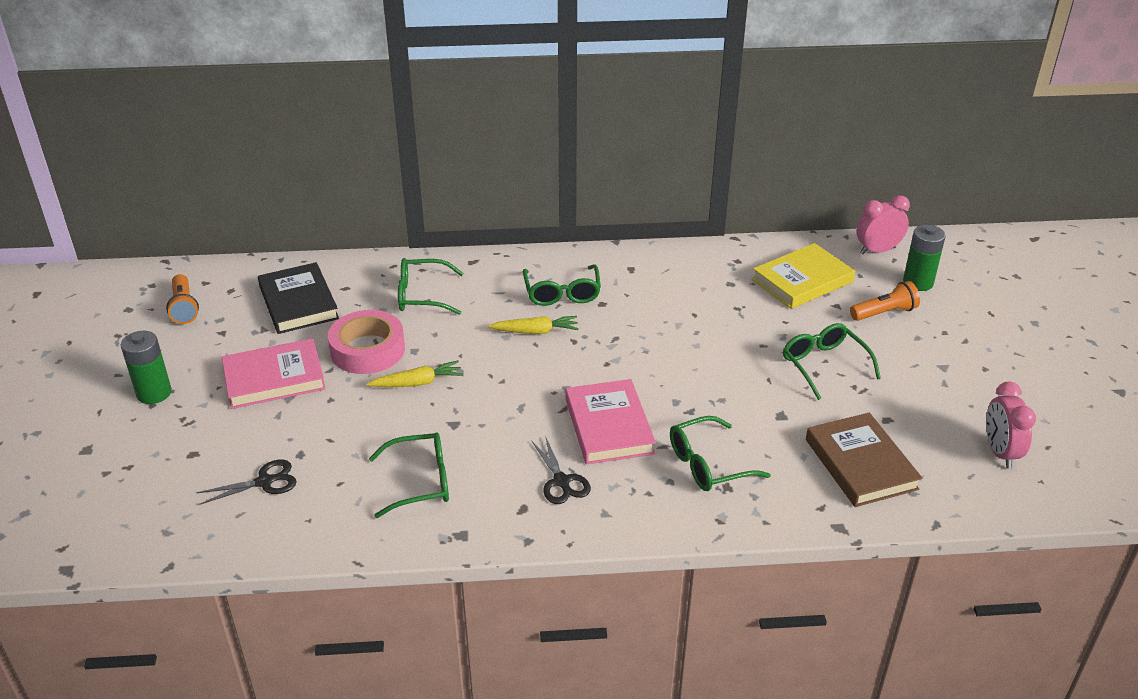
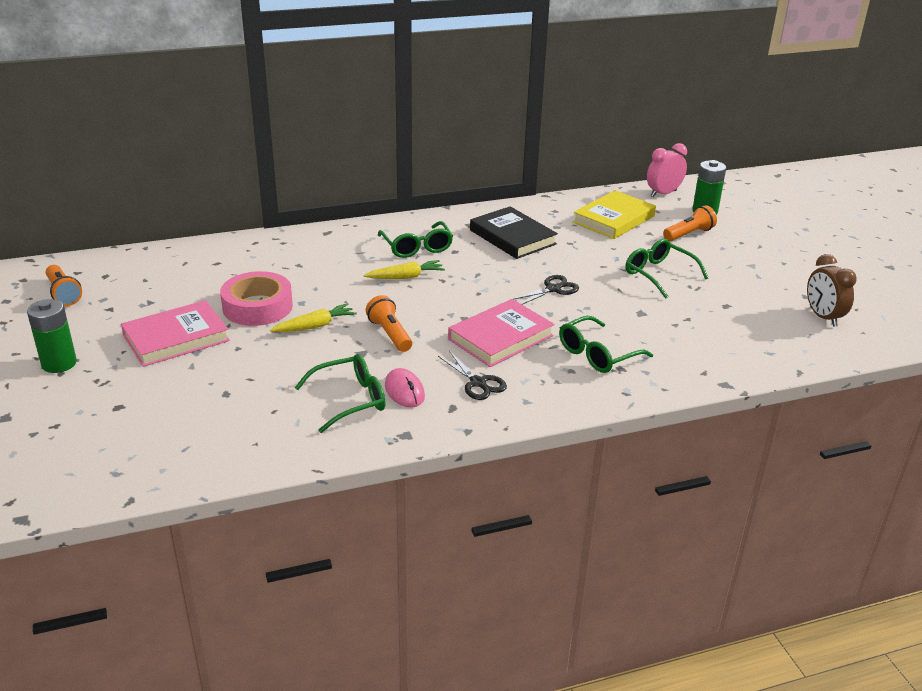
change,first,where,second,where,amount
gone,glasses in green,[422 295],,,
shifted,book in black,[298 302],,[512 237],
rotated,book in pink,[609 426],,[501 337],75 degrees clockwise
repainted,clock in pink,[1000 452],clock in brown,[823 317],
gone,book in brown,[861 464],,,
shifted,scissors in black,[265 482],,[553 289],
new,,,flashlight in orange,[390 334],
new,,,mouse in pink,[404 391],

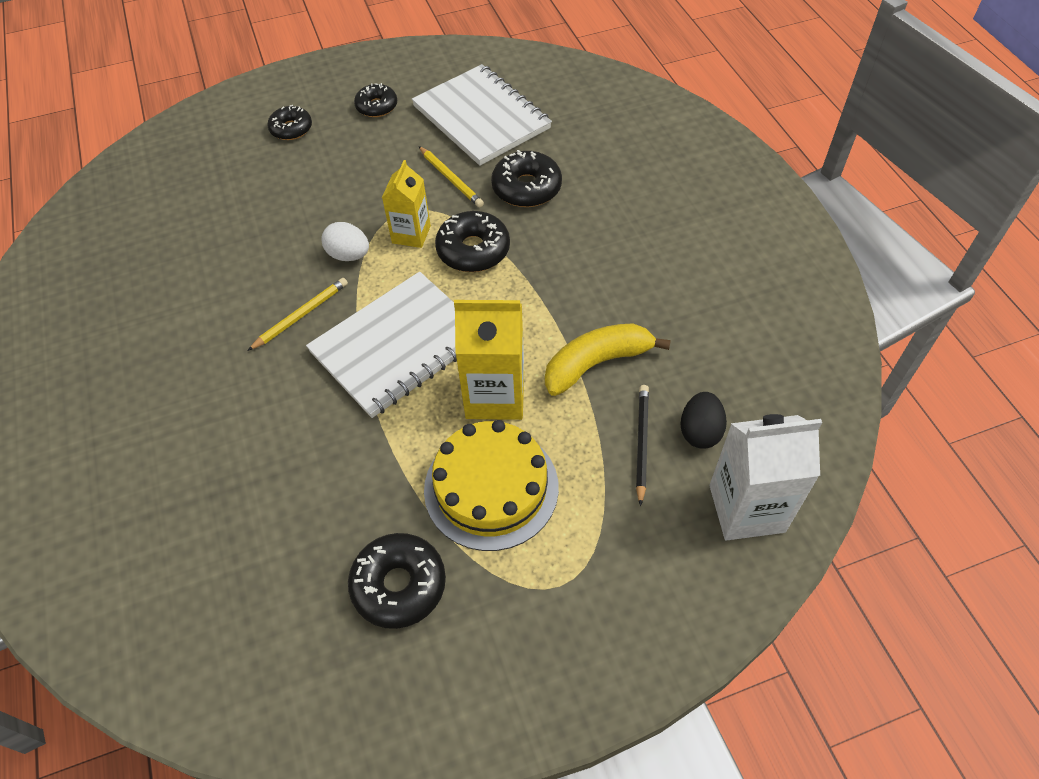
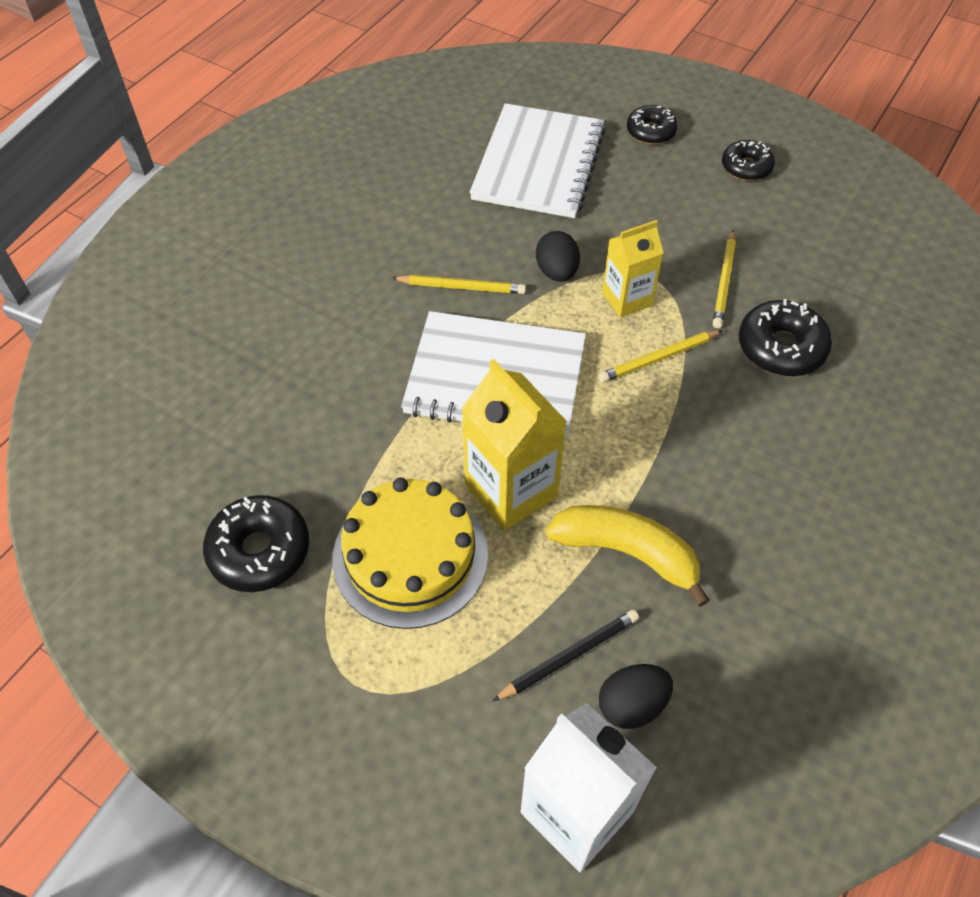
change,first,where,second,where,amount
shifted,notebook in white,[481 117],,[538 164],
swapped,donut in black,[473 250],pencil in yellow,[658 358],
repainted,egg in white,[349 255],egg in black,[556 272],

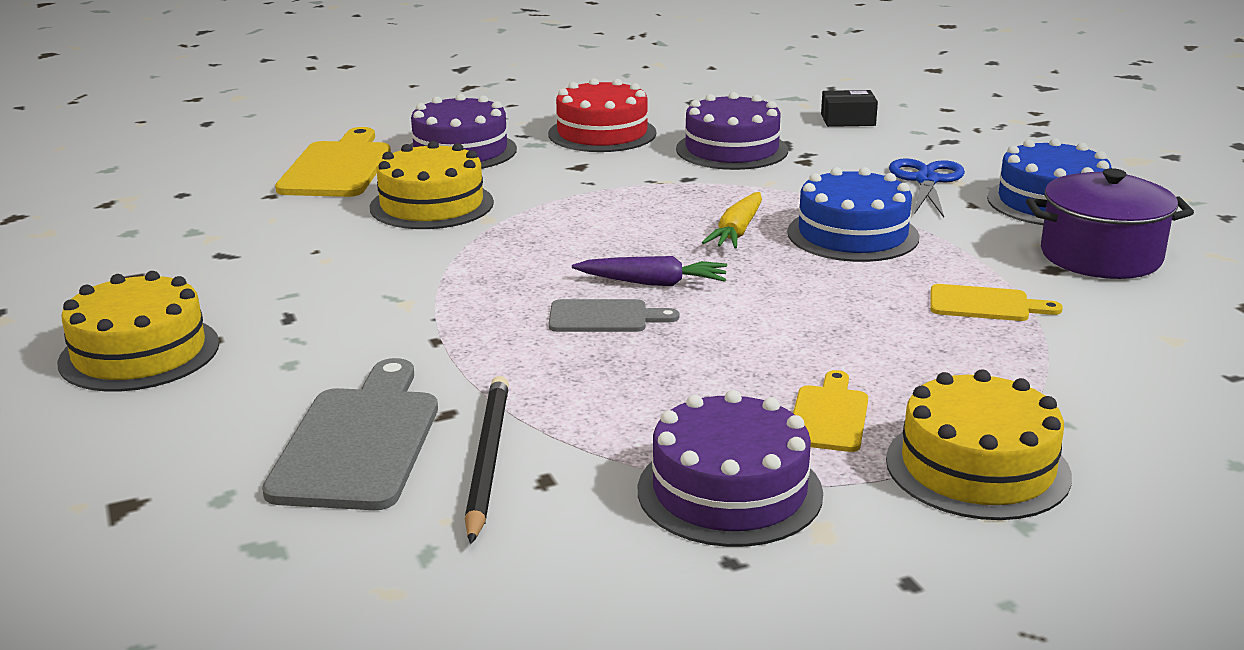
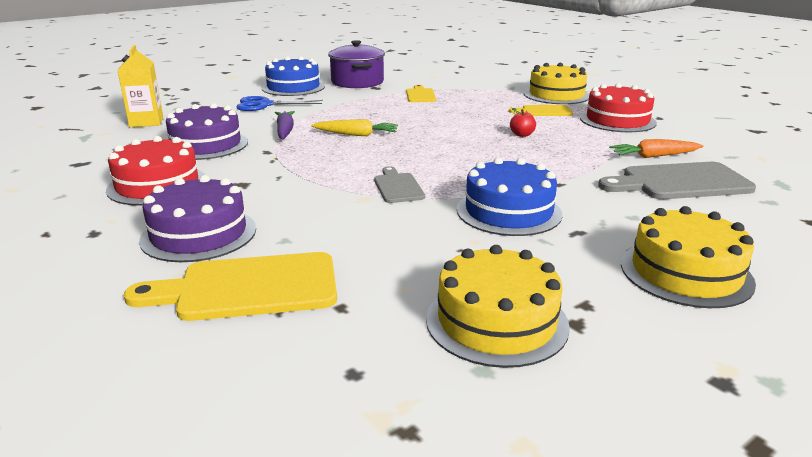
change,first,where,second,where,amount
swapped,box in black,[848 120],carton in yellow,[146 122],
shifted,cake in yellow,[432 205],,[496 321],
shifted,cake in blue,[853 234],,[508 211],
shifted,carrot in purple,[652 283],,[285 131],
shifted,cutting board in grey,[604 317],,[398 187],
swapped,pencil in black,[487 460],carrot in orange,[654 156],
repainted,cake in purple,[729 491],cake in red,[617 120],
new,,,apple in red,[522 135],

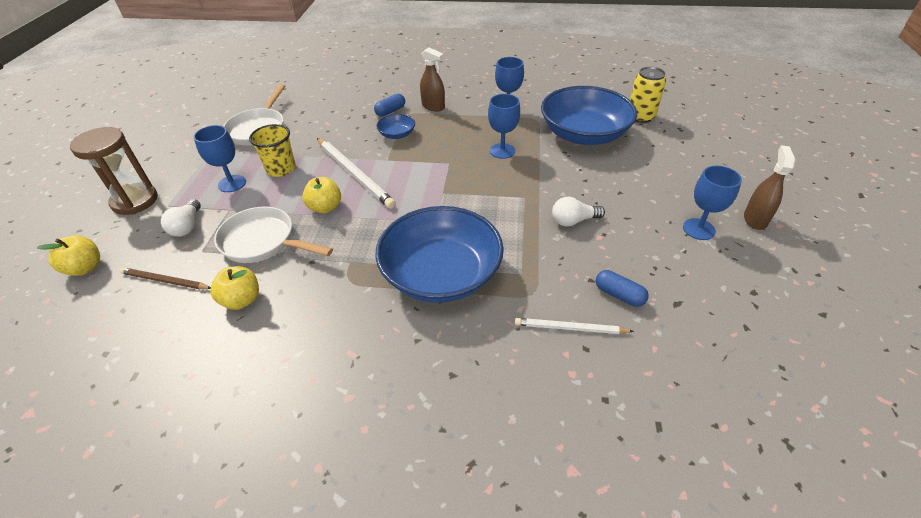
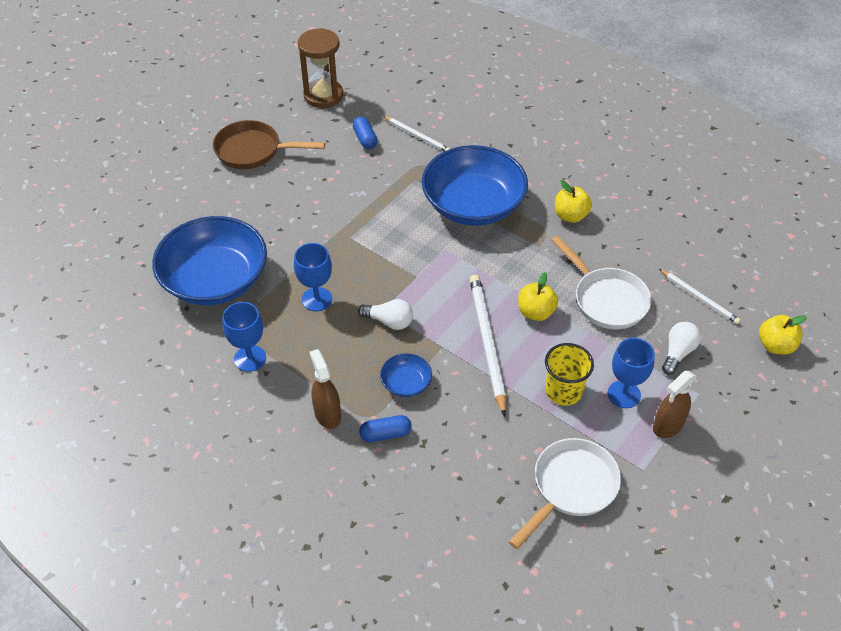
change,first,where,second,where,amount
gone,can in yellow,[640 117],,,
shifted,hourglass in brown,[135 201],,[323 95],
shifted,spray bottle in brown,[755 219],,[668 425],
swapped,goblet in blue,[698 229],pan in brown,[253 151],
shifted,light bulb in white,[573 221],,[389 321],
shifted,apple in yellow,[242 300],,[570 216],
repainted,pencil in brown,[165 281],pencil in white,[699 298],

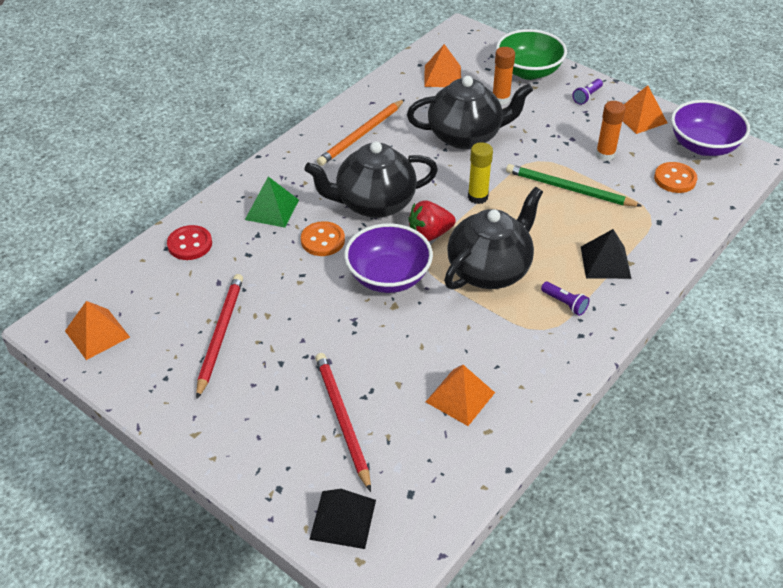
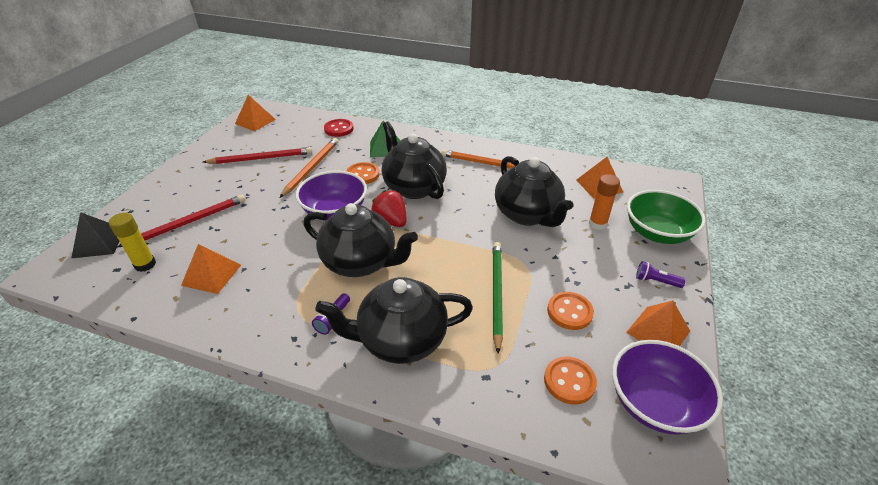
change,first,where,second,where,amount
swapped,glue stick in orange,[605 154],button in orange,[569 312],
shifted,glue stick in yellow,[477 197],,[145 264],
swapped,pyramid in black,[605 262],teapot in black,[401 340],
new,,,pencil in orange,[311 168],

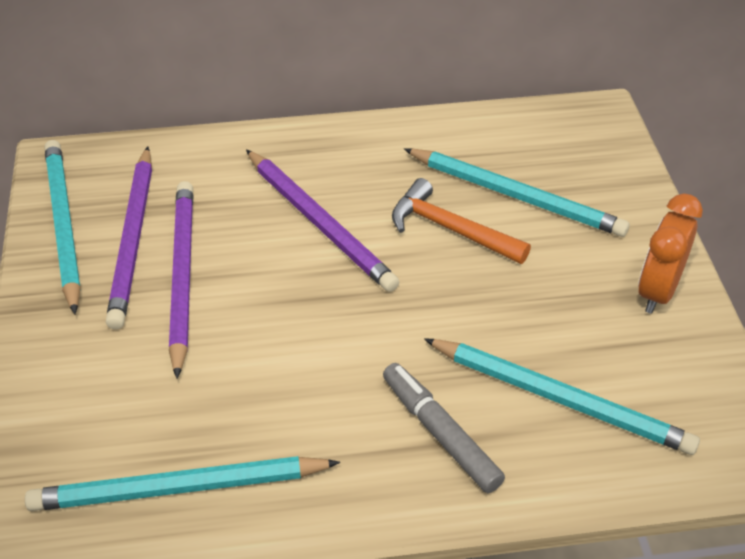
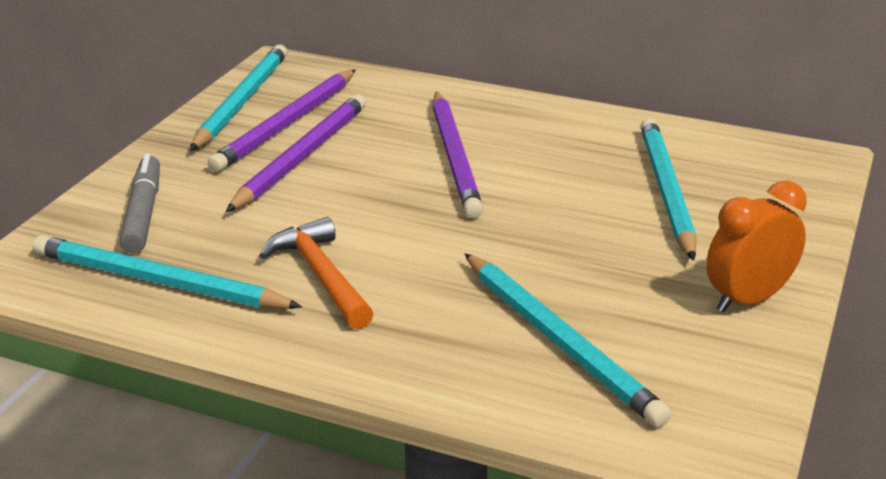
change,first,where,second,where,amount
rotated,pencil in turquoise,[516 195],,[666 191],150 degrees counterclockwise
shifted,hammer in orange,[451 229],,[321 276],
shifted,marker in grey,[440 433],,[143 213],

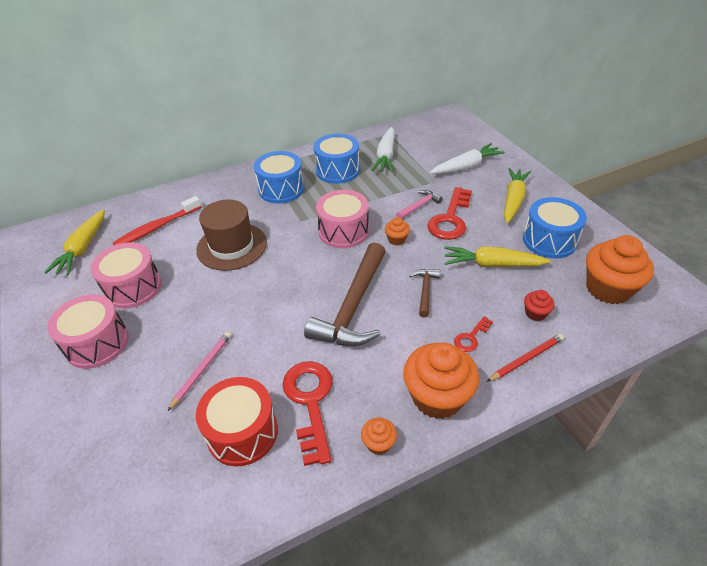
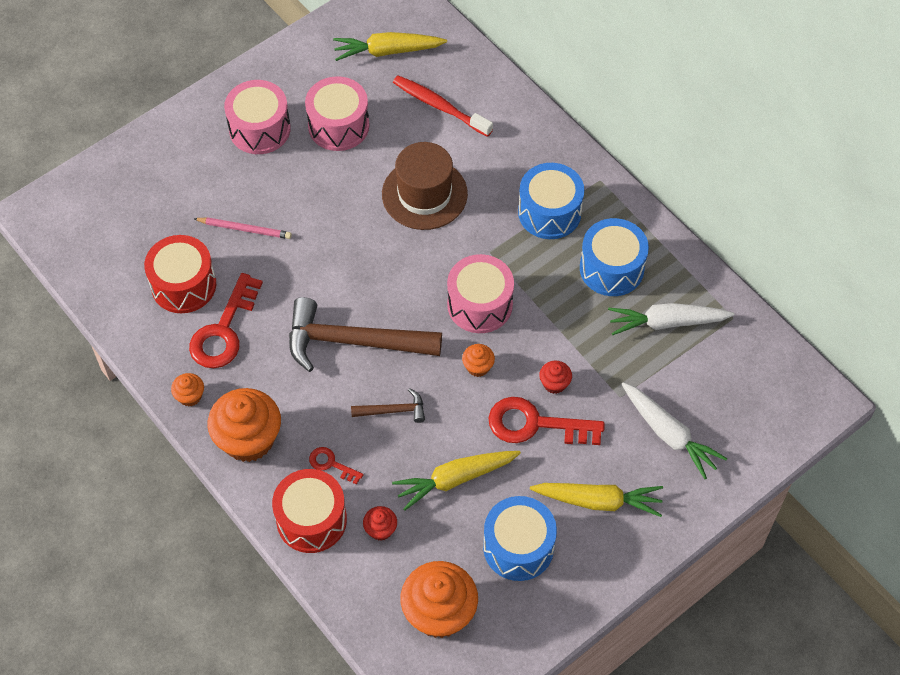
change,first,where,second,where,amount
swapped,hammer in pink,[419 206],cupcake in red,[554 383],
rotated,carrot in yellow,[491 264],,[455 479],105 degrees counterclockwise
swapped,pencil in red,[526 359],drum in red,[311 520],
rotated,key in red,[310 402],,[224 330],135 degrees clockwise

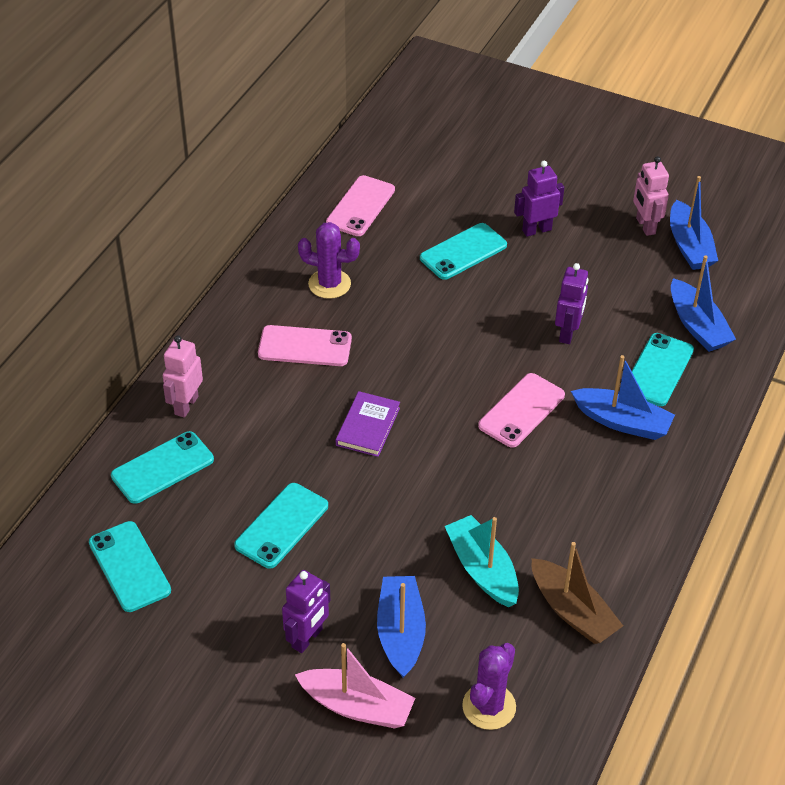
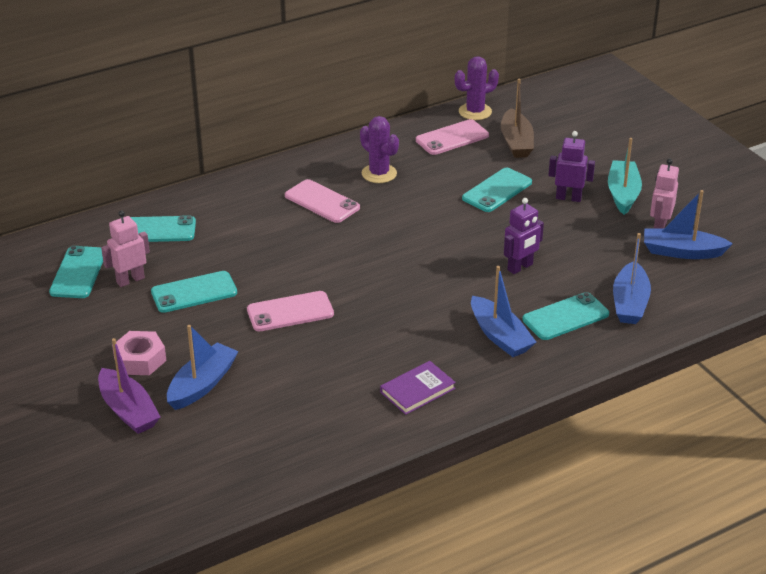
change,first,where,second,where,amount
rotated,boat in blue,[689 246],,[682 252],75 degrees clockwise
rotated,phone in turquoise,[463 252],,[497 190],45 degrees counterclockwise
shifted,robot in pink,[186 405],,[130 280],
shifted,phone in pink,[521 410],,[290 312],
shifted,book in purple,[368 426],,[417 390],
shifted,boat in turquoise,[482 570],,[623 194],
shifted,boat in brown,[572 611],,[516 142],
swapped,robot in purple,[307 638],nut in pink,[140 359],
repainted,boat in pink,[357 706],boat in purple,[128 410],
shifted,cactus in purple,[489 706],,[475 112],

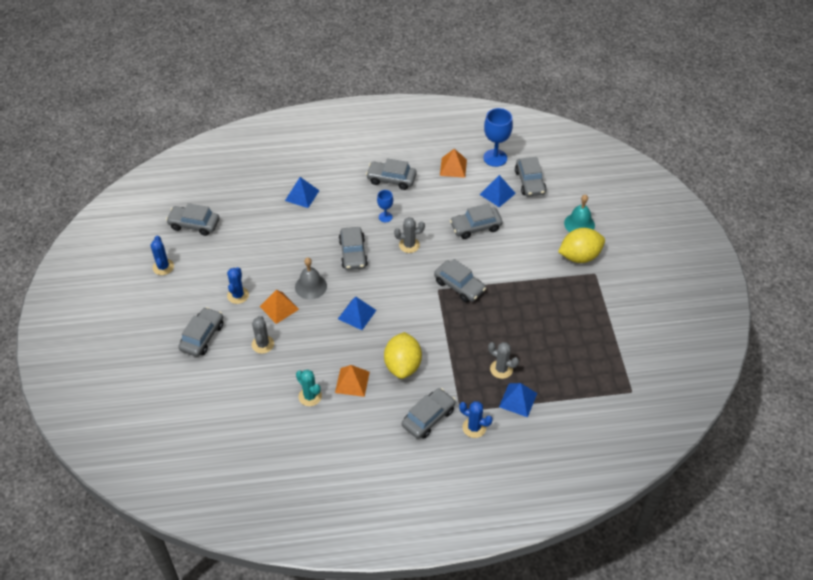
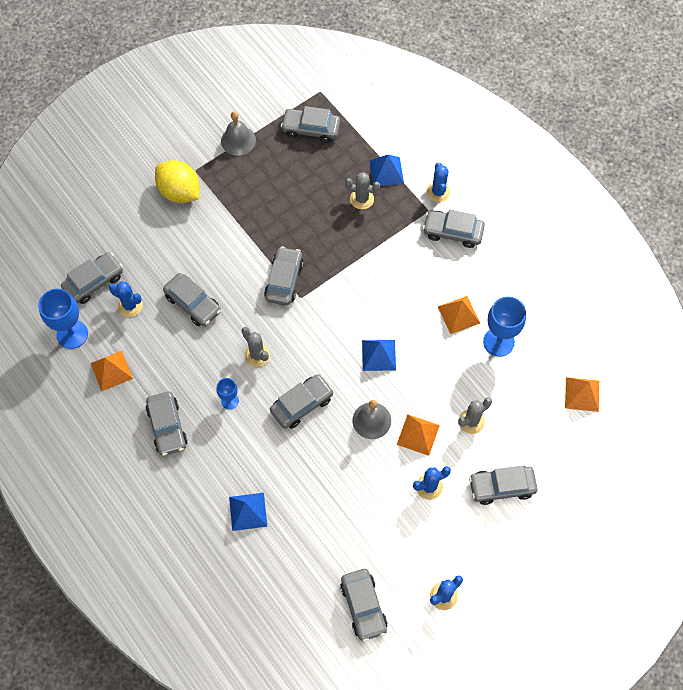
change,first,where,second,where,amount
swapped,pyramid in blue,[497 193],cactus in blue,[130 306],
gone,bell in turquoise,[579 224],,,
gone,lemon in yellow,[403 365],,,
rotated,cactus in grey,[501 369],,[362 199],75 degrees counterclockwise
swapped,cactus in turquoise,[310 396],goblet in blue,[498 342],
new,,,car in grey,[311 129],
new,,,bell in grey,[238 140],
new,,,pyramid in orange,[582 394],

